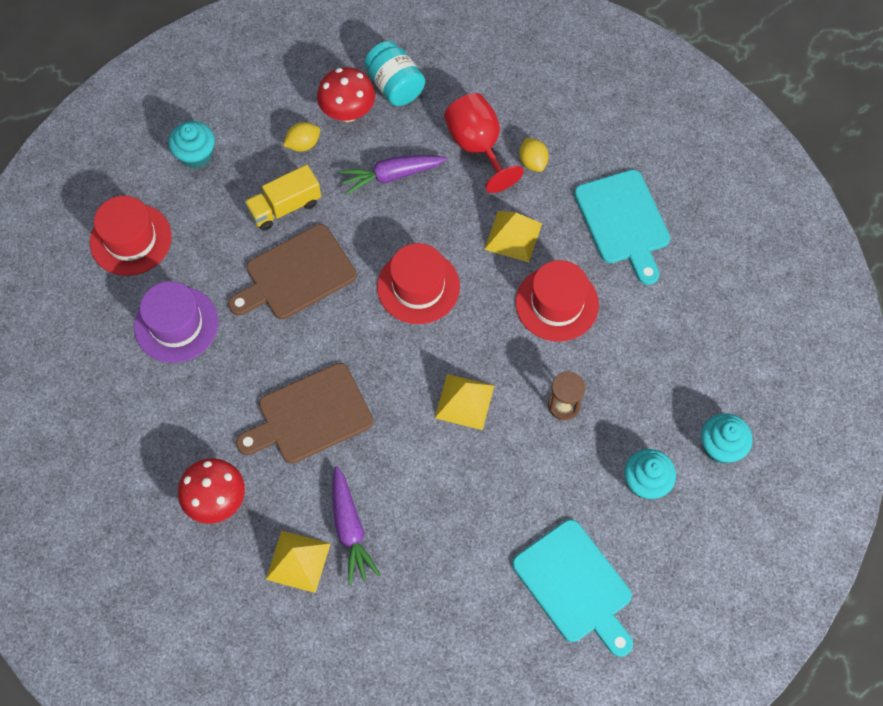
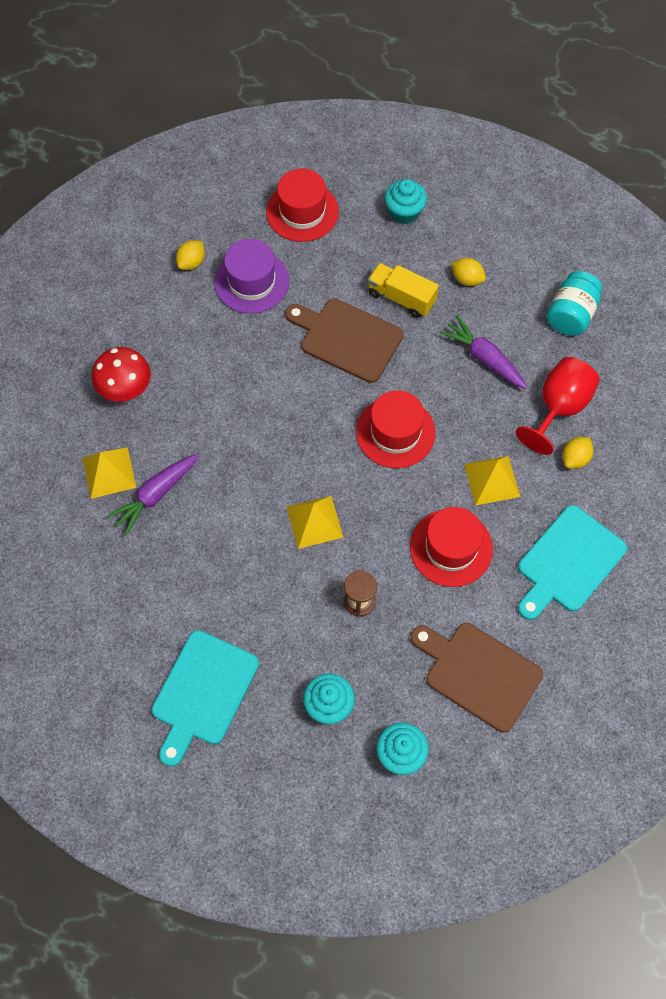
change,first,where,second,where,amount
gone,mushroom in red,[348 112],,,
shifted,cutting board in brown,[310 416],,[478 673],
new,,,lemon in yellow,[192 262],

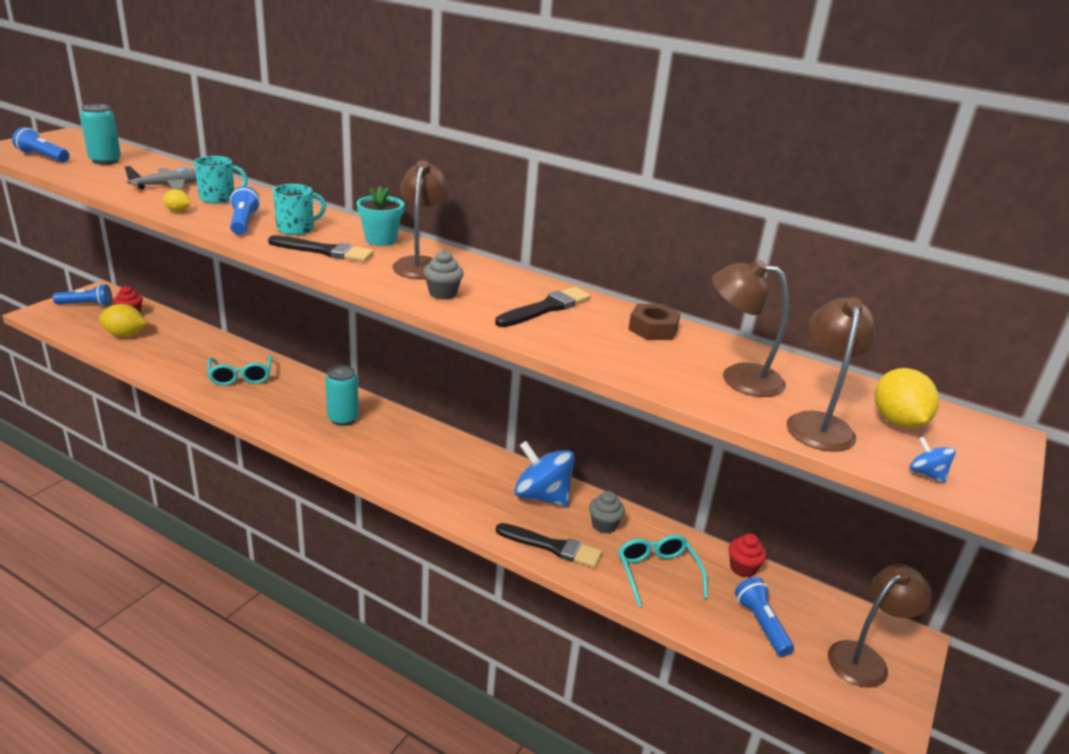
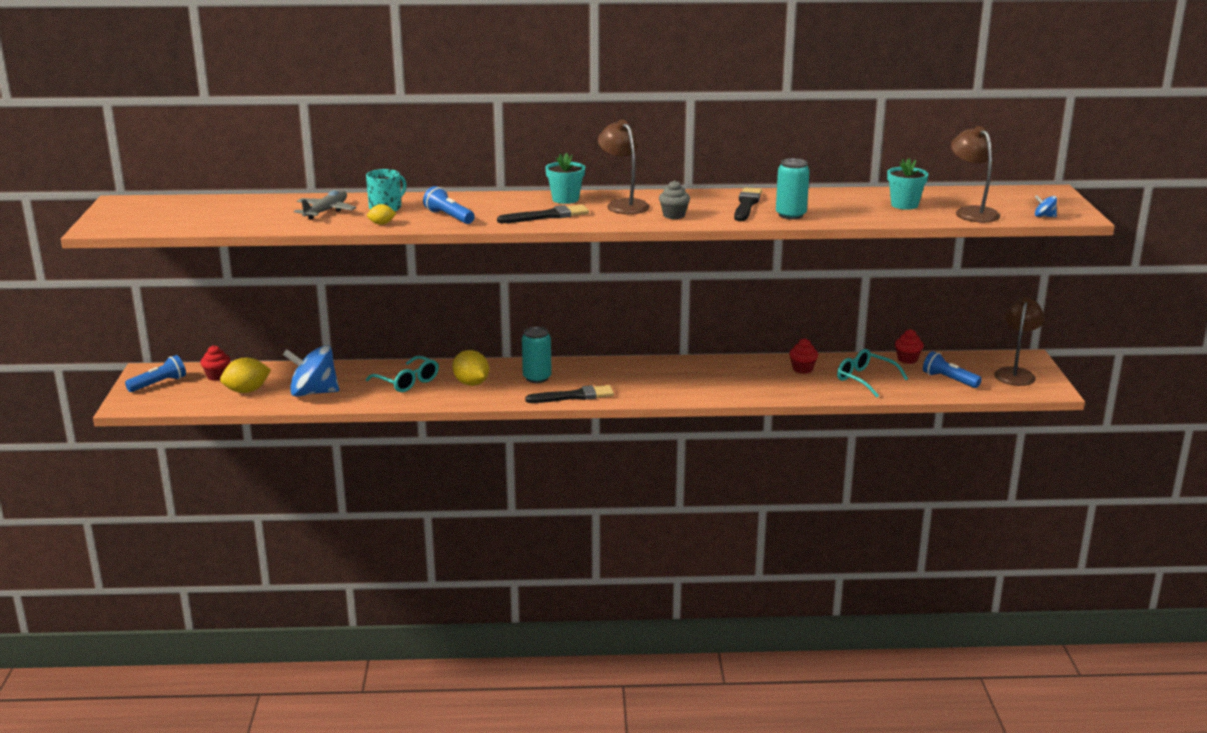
change,first,where,second,where,amount
shifted,can in turquoise,[105 161],,[790 215],
gone,flashlight in blue,[43 157],,,
gone,mug in turquoise,[296 228],,,
swapped,lamp in brown,[739 377],flower pot in turquoise,[904 205],
gone,nut in brown,[653 329],,,
shifted,lemon in yellow,[897 422],,[471 383],
shifted,spinning top in blue,[542 496],,[313 392],
repainted,cupcake in grey,[604 525],cupcake in red,[802 369],
shifted,brush in black,[552 547],,[574 396],

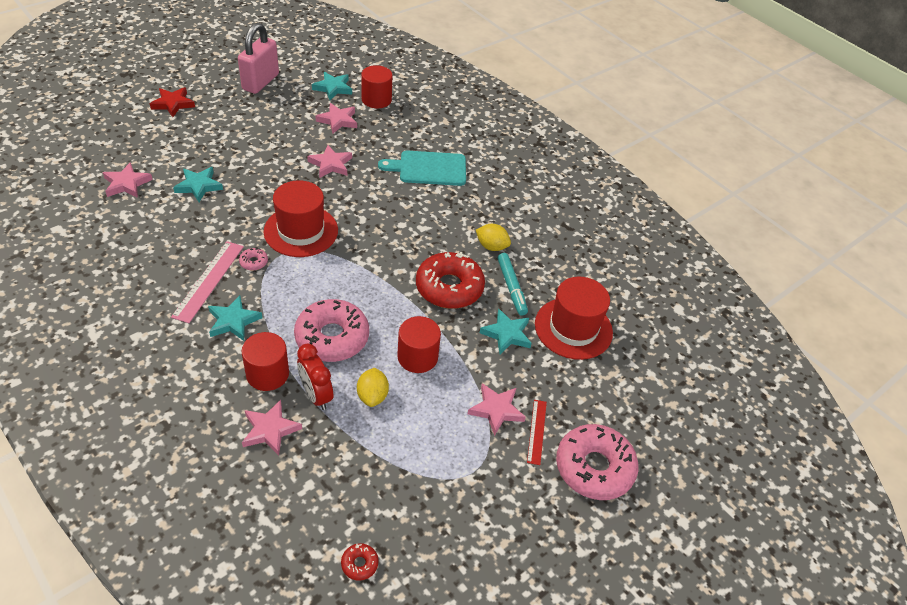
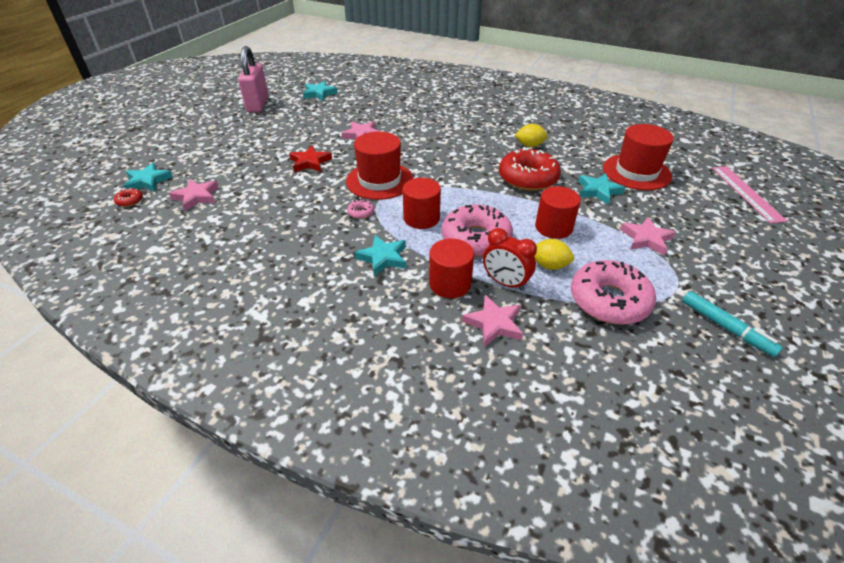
change,first,where,second,where,amount
shifted,cylinder in red,[376 99],,[421 218],
shifted,star in red,[173 104],,[310 162],
gone,star in pink,[338 120],,,
gone,cutting board in turquoise,[429 168],,,
shifted,star in turquoise,[198 186],,[148 181],
shifted,ruler in pink,[208 280],,[746 193],
shifted,marker in turquoise,[511 287],,[726 328],
rotated,lemon in yellow,[372 396],,[549 265],45 degrees counterclockwise
gone,ruler in red,[536 431],,,
shifted,donut in pink,[594 468],,[609 300],
shifted,donut in red,[359 564],,[130 201],

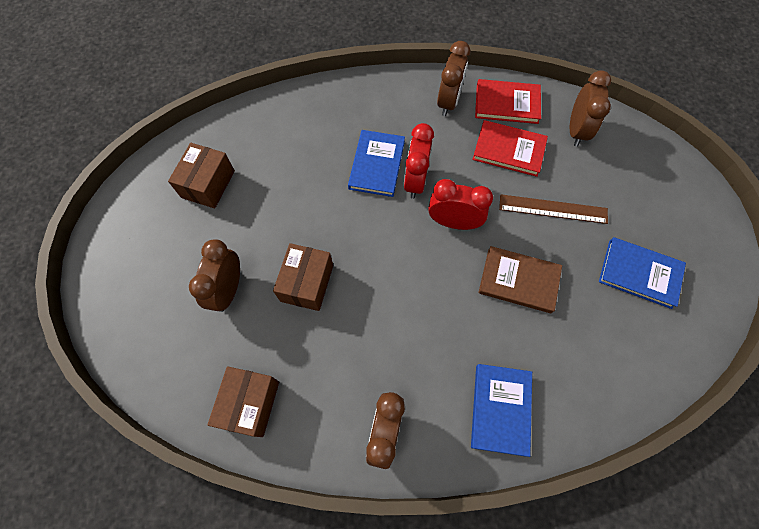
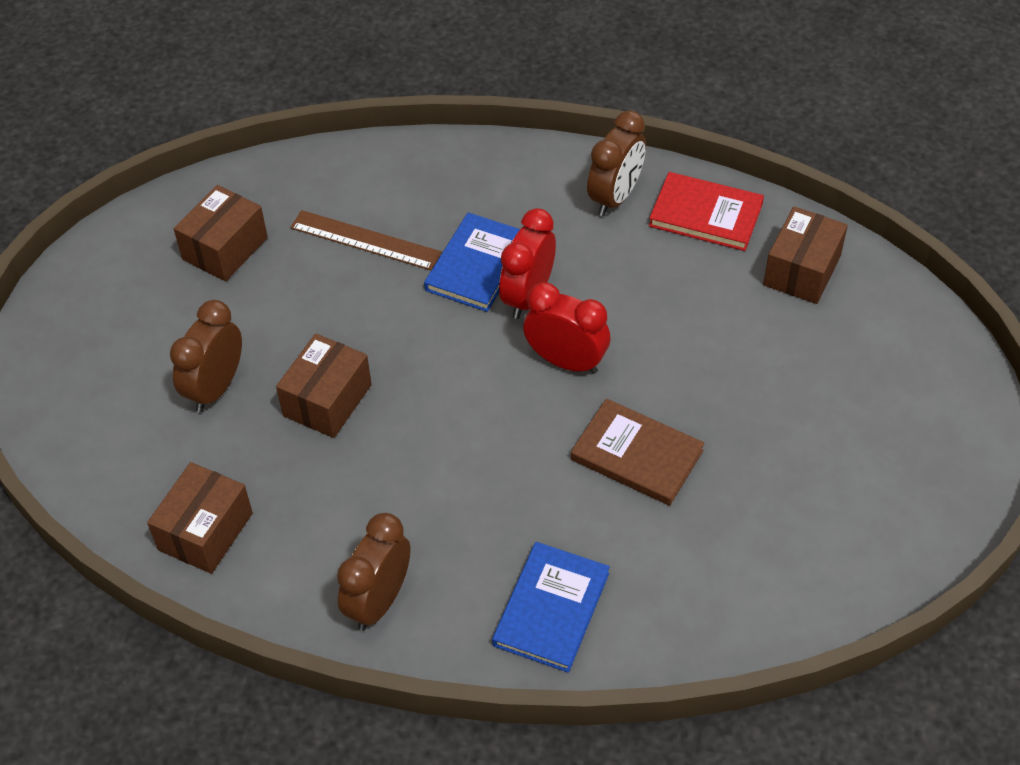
change,first,where,second,where,amount
swapped,clock in brown,[576 130],box in brown,[802 270],
gone,book in red,[509 150],,,
shifted,ruler in brown,[553 209],,[365 240],
gone,book in blue,[639 274],,,

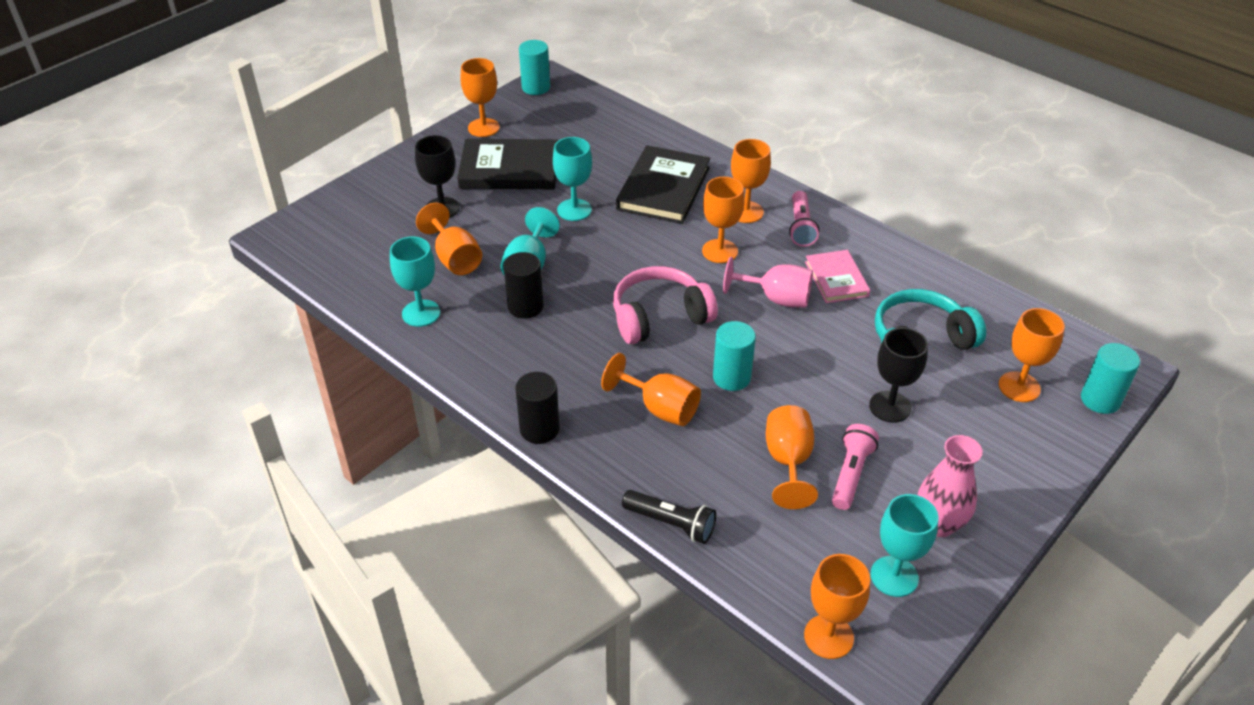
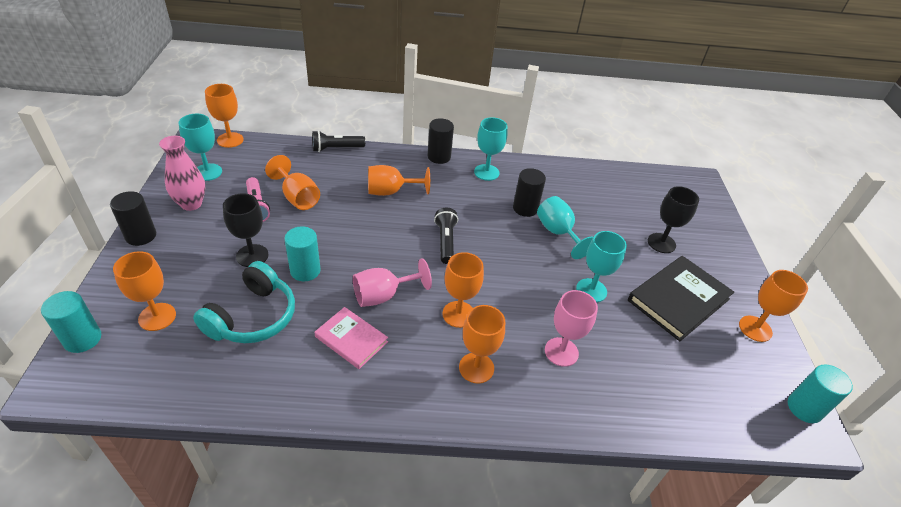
change,first,where,second,where,amount
swapped,book in black,[663 188],goblet in pink,[561 352],
gone,flashlight in pink,[800 227],,,
gone,goblet in orange,[454 258],,,
shifted,goblet in turquoise,[421 313],,[486 172],
swapped,headphones in pink,[659 317],flashlight in black,[445 241],
shifted,cylinder in turquoise,[731 377],,[305 270],
new,,,cylinder in black,[141 236],

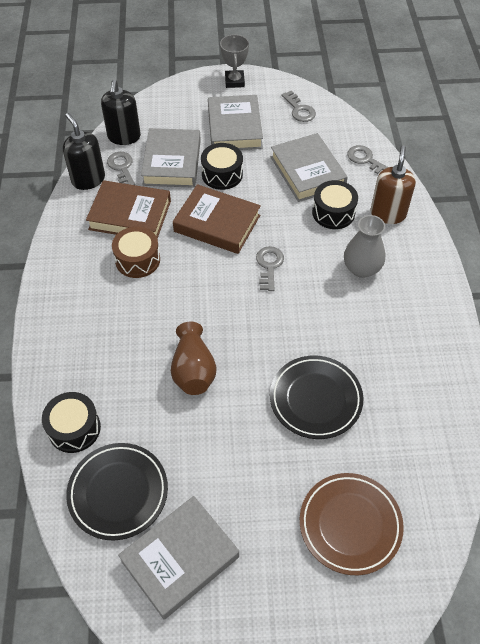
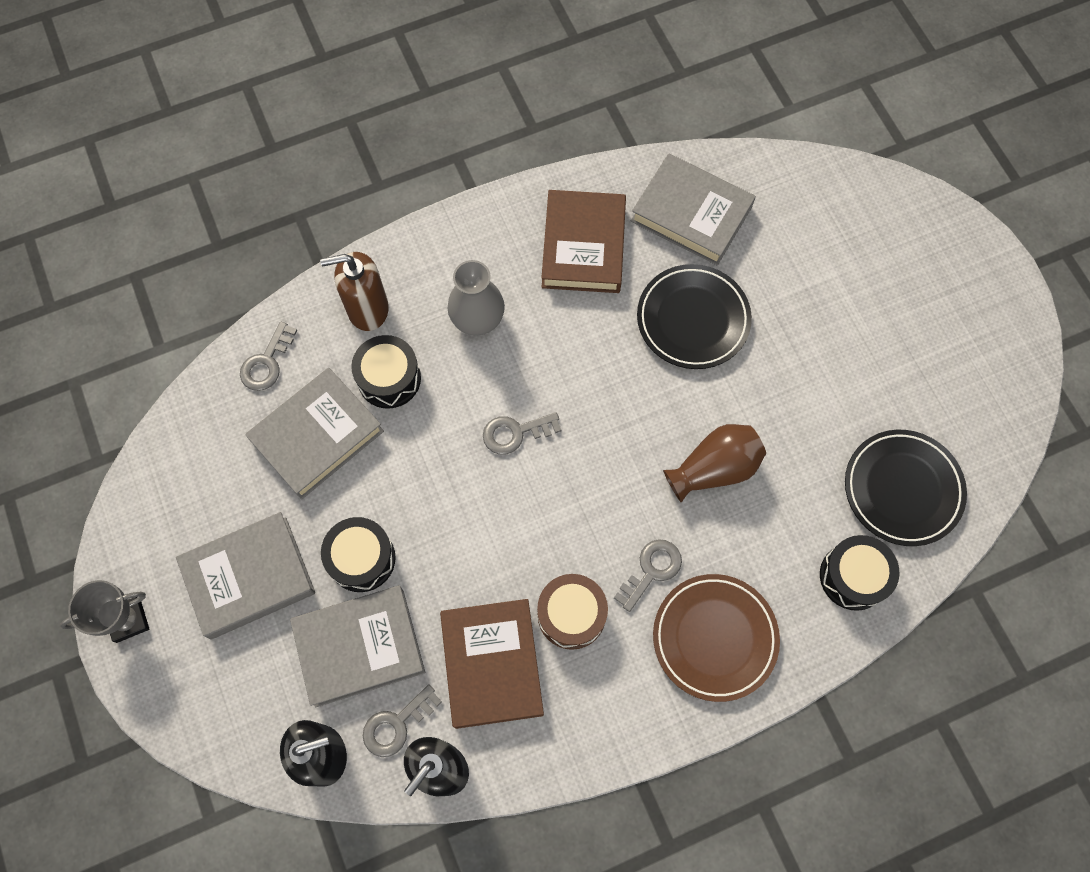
change,first,where,second,where,amount
shifted,key in grey,[299 110],,[651 570],
shifted,book in brown,[217 223],,[583 246],
shifted,plate in brown,[350 525],,[714 638],
shifted,book in grey,[180 559],,[691 214],

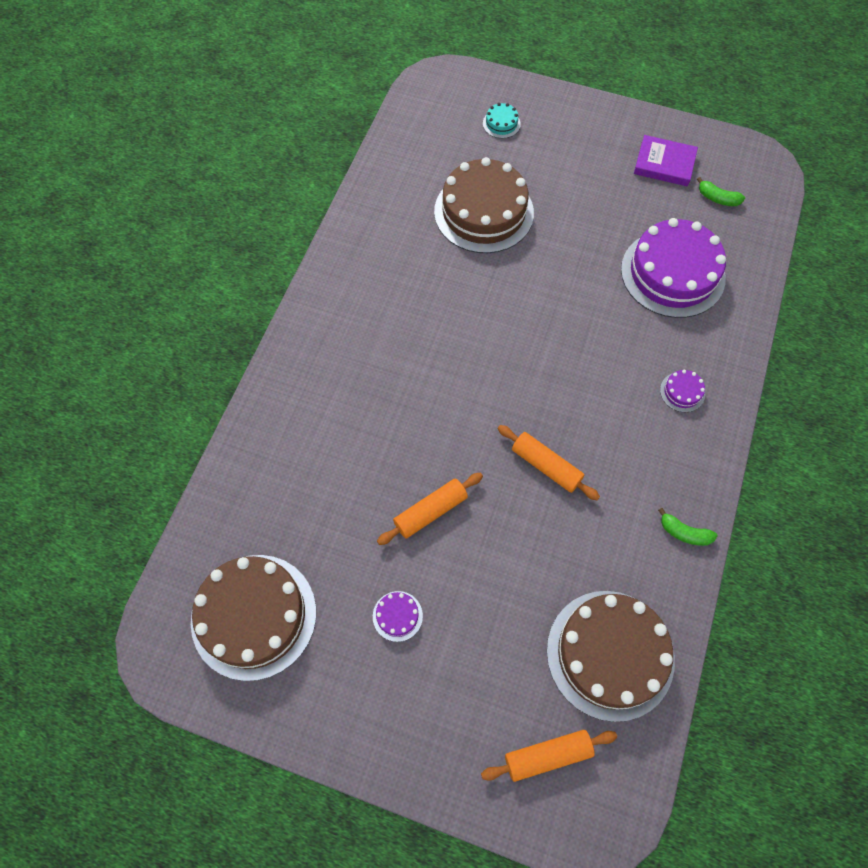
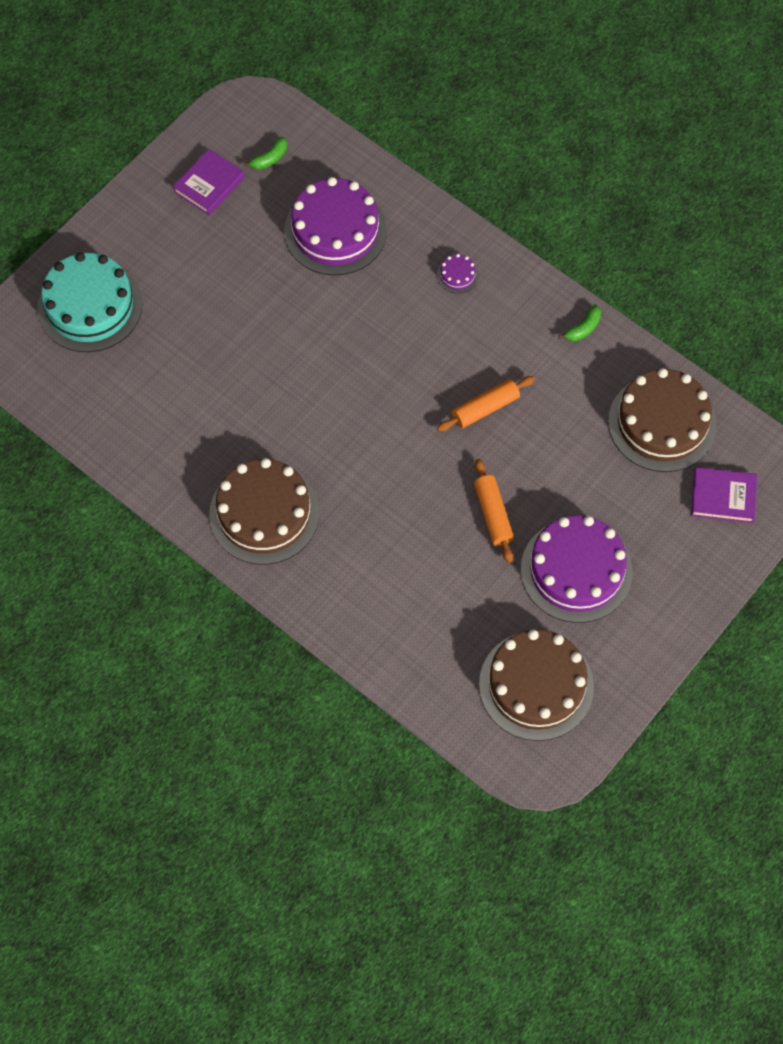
change,first,where,second,where,amount
scaled,cake in turquoise,[501 123],,[90 306],x2.48
shifted,cake in brown,[483 212],,[264 513],
scaled,cake in purple,[397 616],,[576 570],x2.48
swapped,rolling pin in orange,[547 755],book in purple,[723 497],

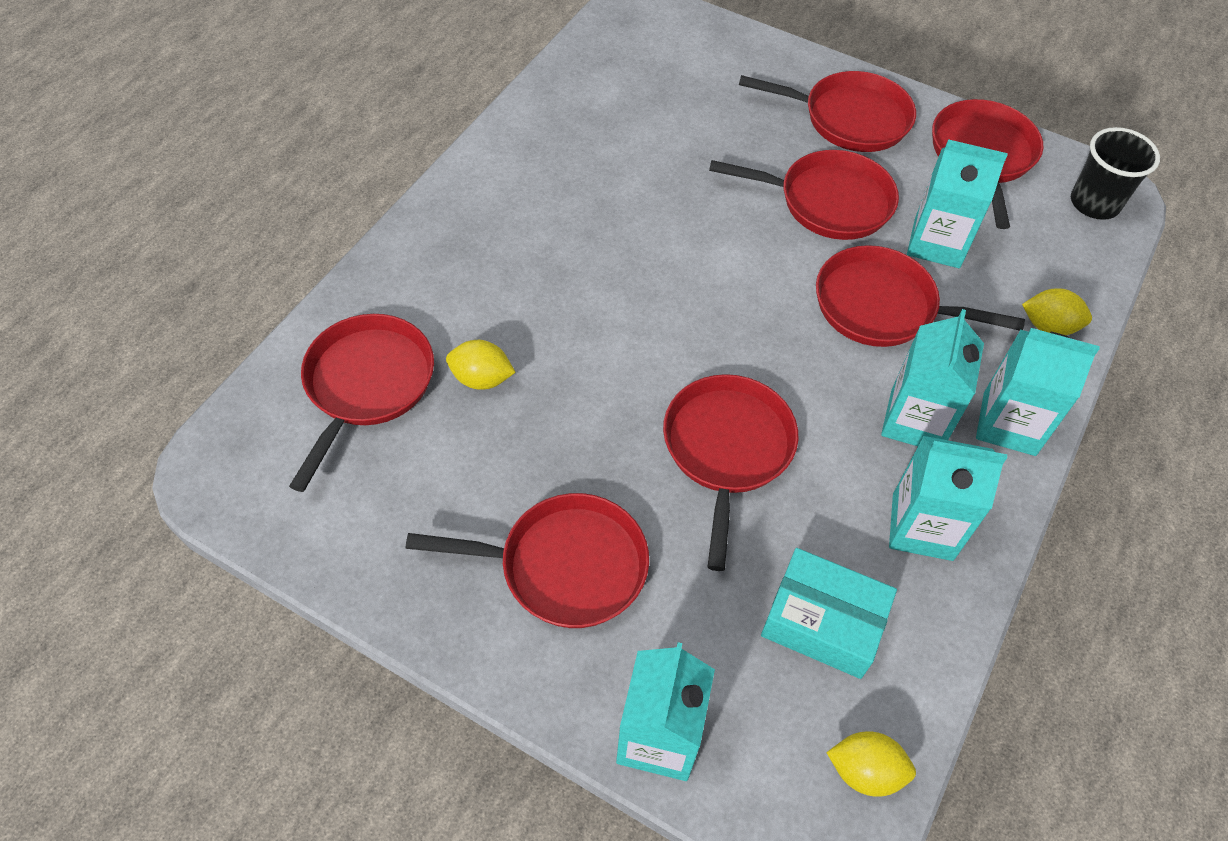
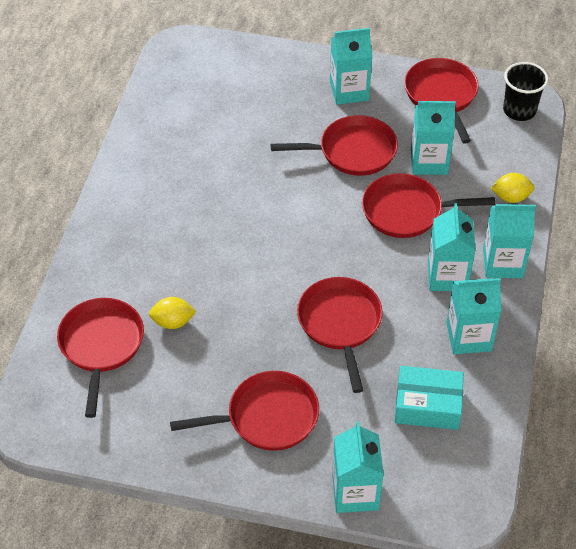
change,first,where,second,where,amount
swapped,pan in red,[849 118],carton in turquoise,[349 91],
gone,lemon in yellow,[865 771],,,

